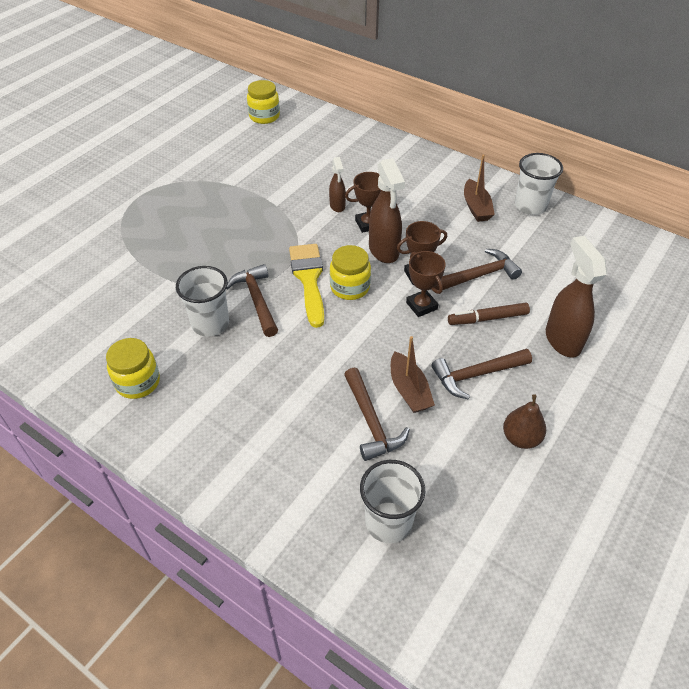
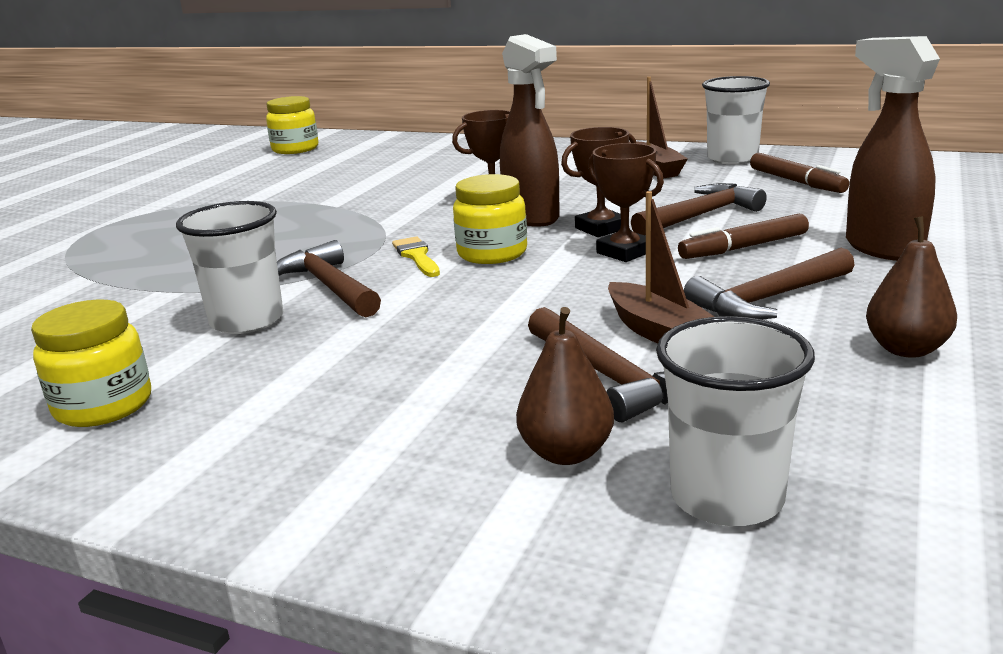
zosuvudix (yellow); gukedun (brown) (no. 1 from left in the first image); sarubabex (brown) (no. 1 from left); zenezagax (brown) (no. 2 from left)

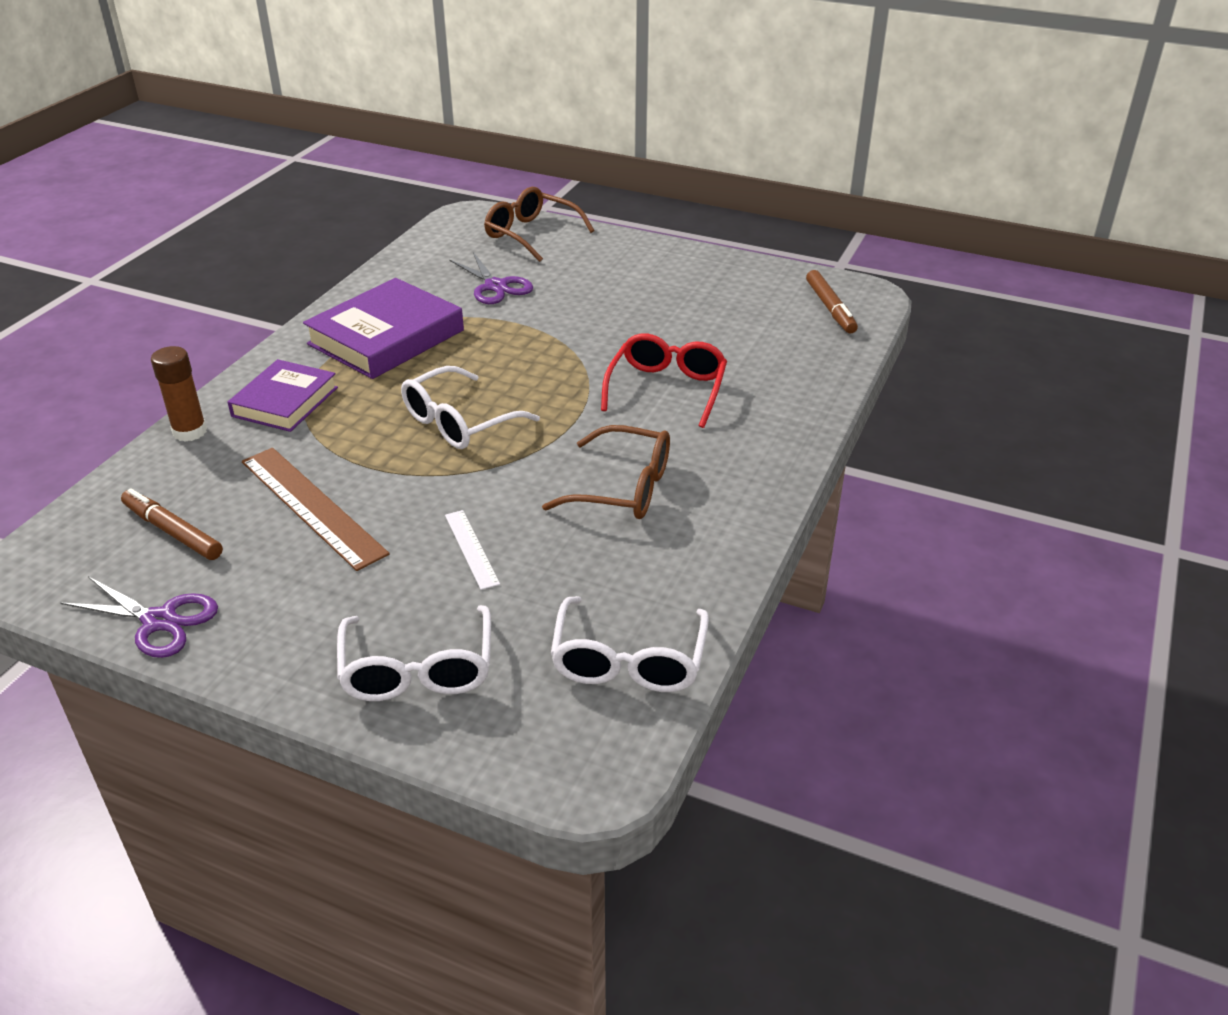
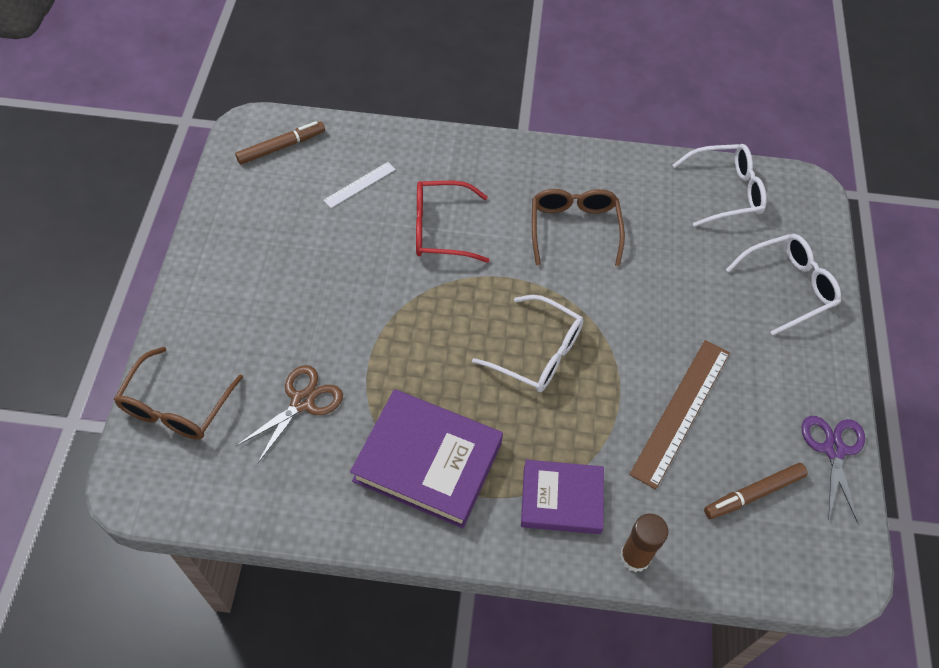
zenezagax (brown) (no. 2 from left); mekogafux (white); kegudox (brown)

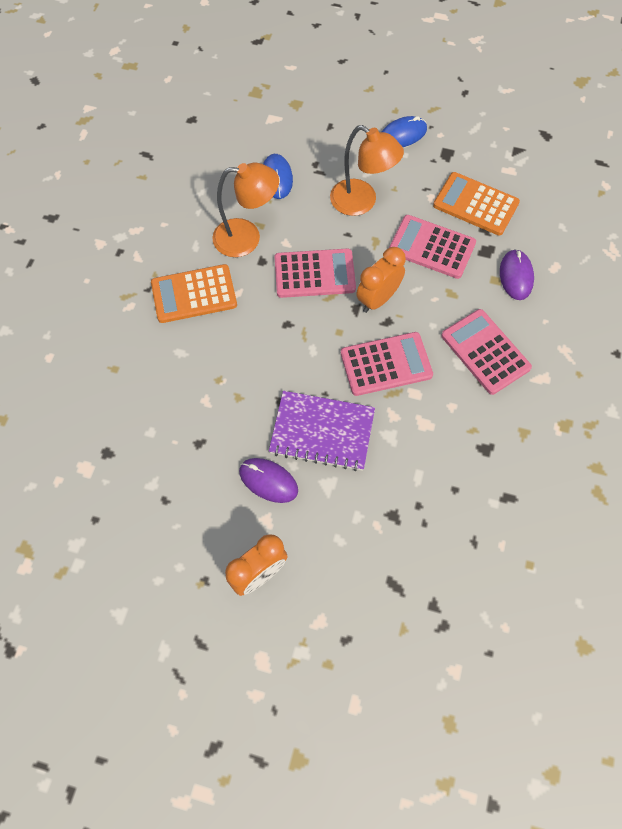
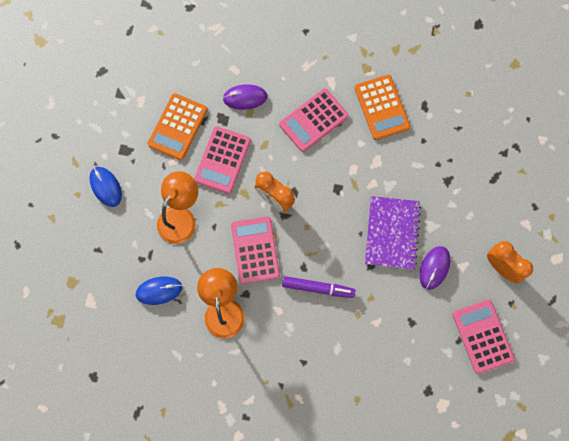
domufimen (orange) (no. 2 from left); domufimen (pink) (no. 4 from left); zenezagax (purple)

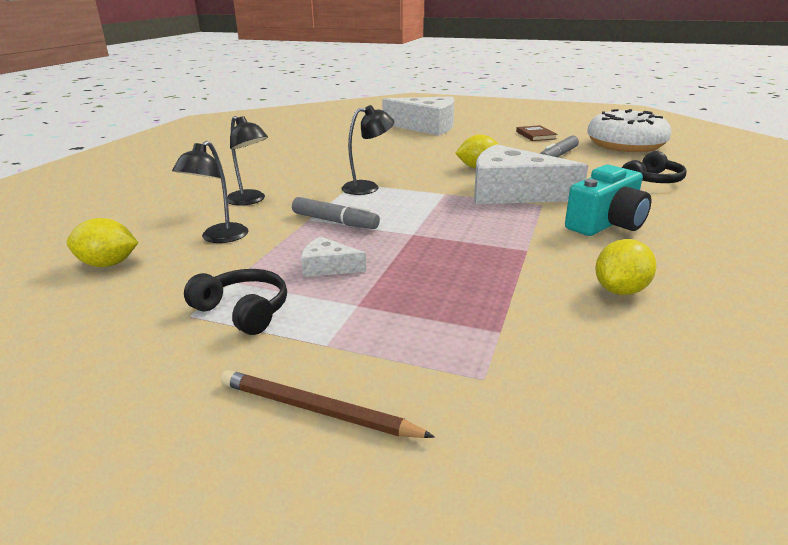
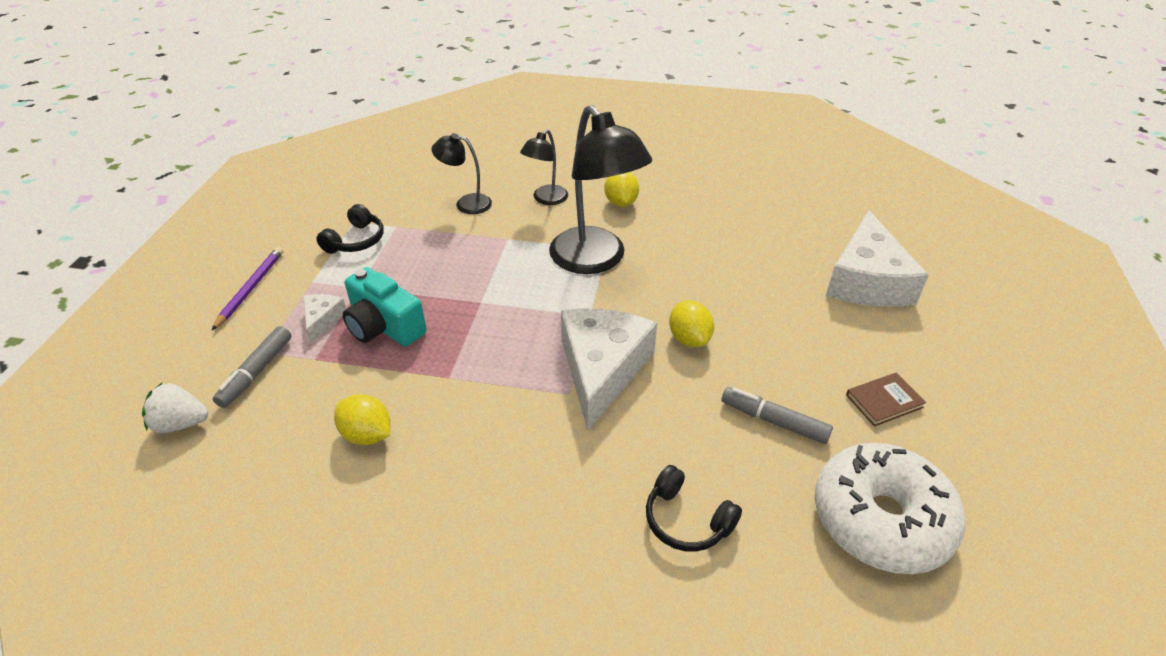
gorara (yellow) (no. 2 from left); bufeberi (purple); zenezagax (grey) (no. 1 from left); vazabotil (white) (no. 1 from left); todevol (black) (no. 3 from left); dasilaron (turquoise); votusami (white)

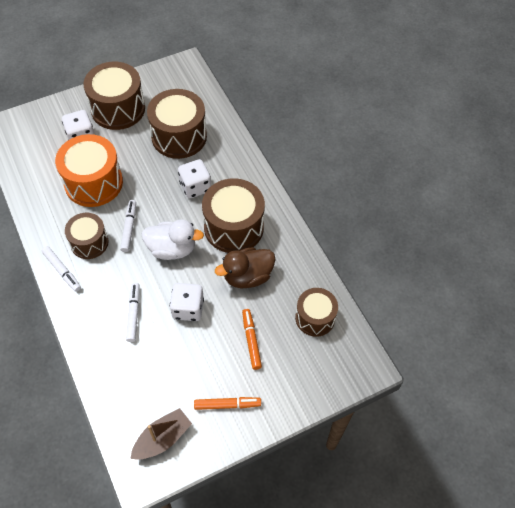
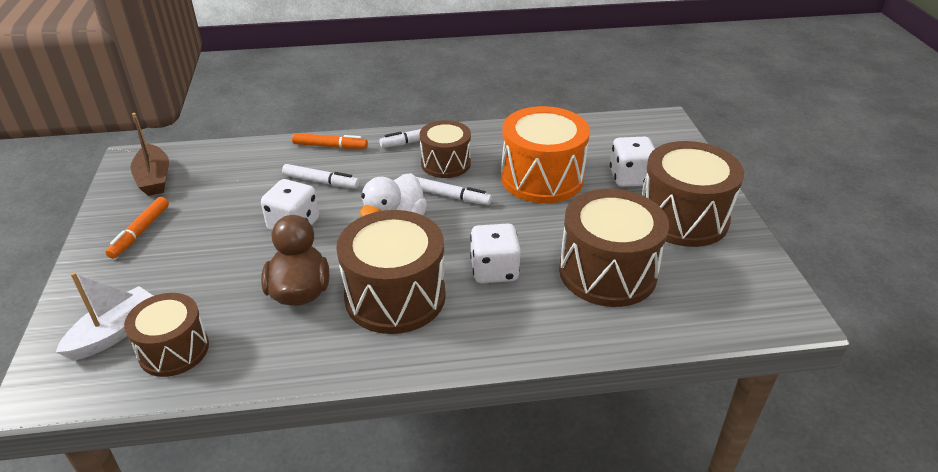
zenezagax (orange) (no. 2 from left); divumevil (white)

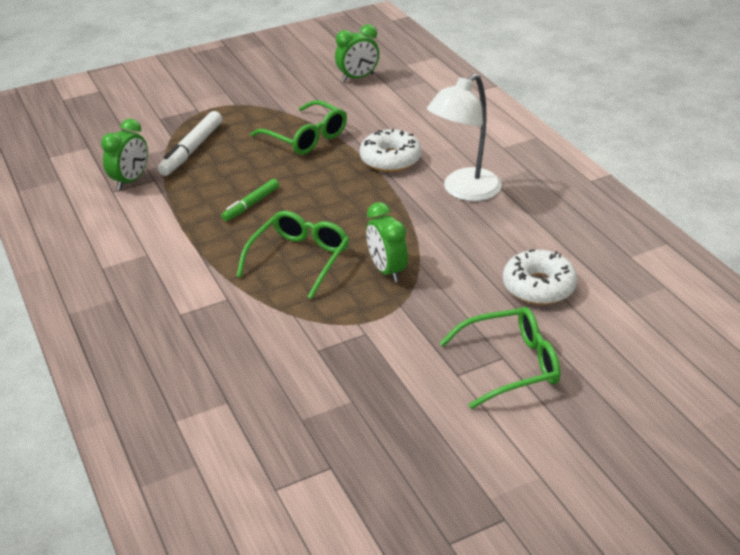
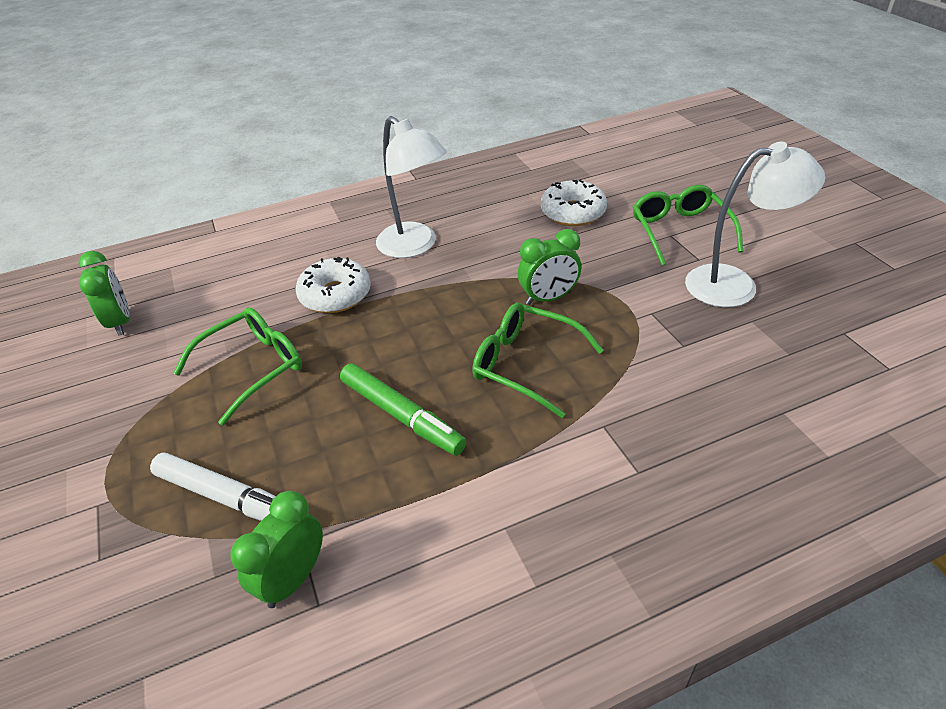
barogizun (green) (no. 2 from left); zenezagax (green); todevol (white) (no. 2 from left)

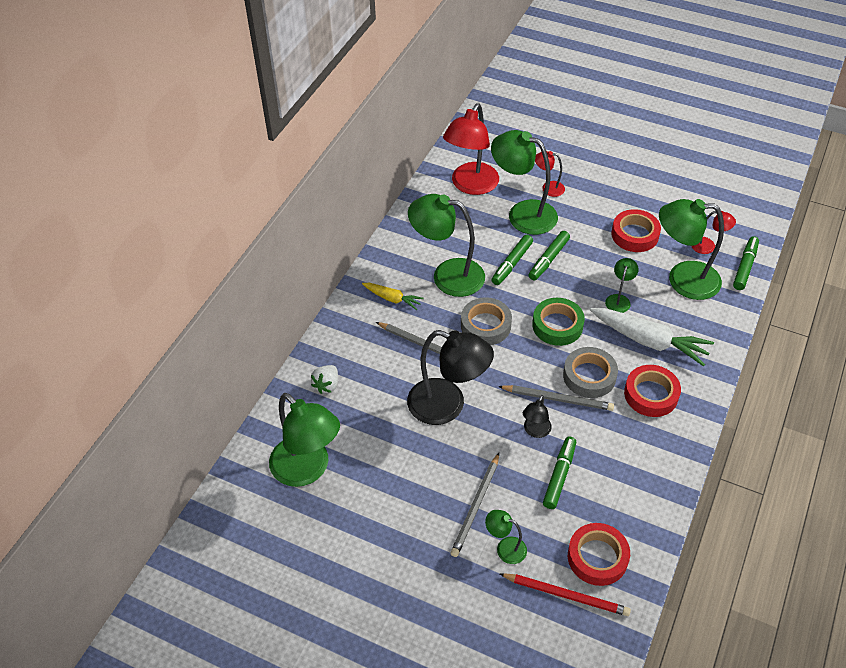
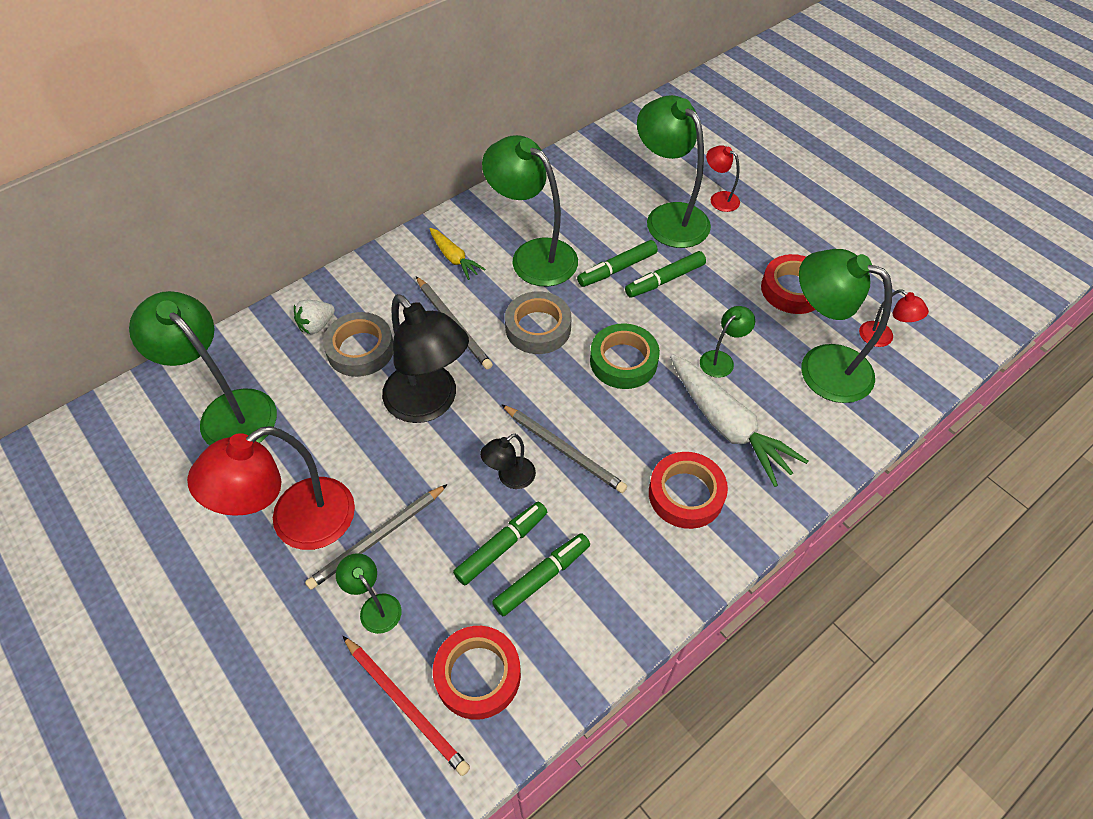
todevol (green) (no. 1 from left); todevol (red) (no. 1 from left); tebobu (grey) (no. 1 from left); zenezagax (green) (no. 2 from left)

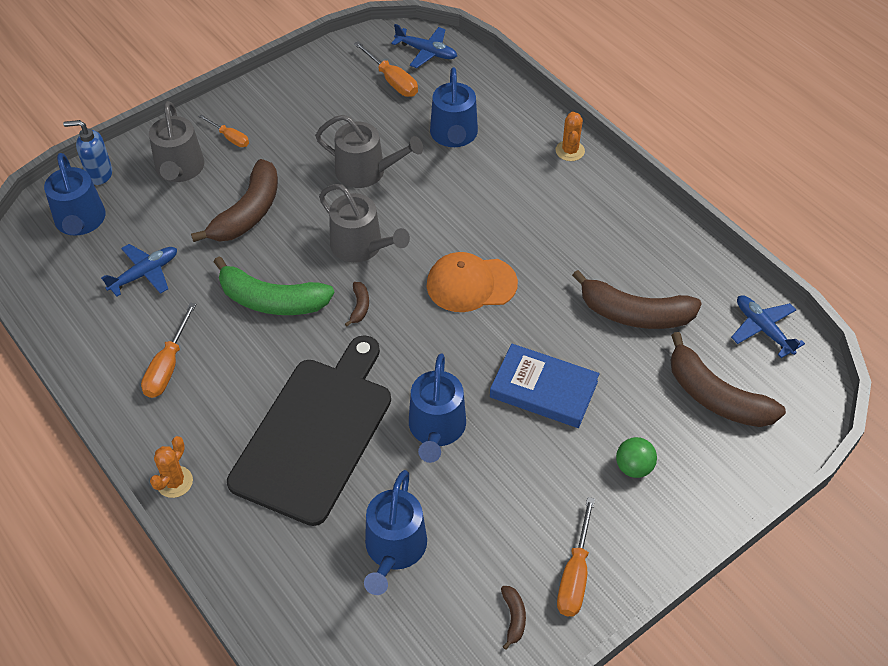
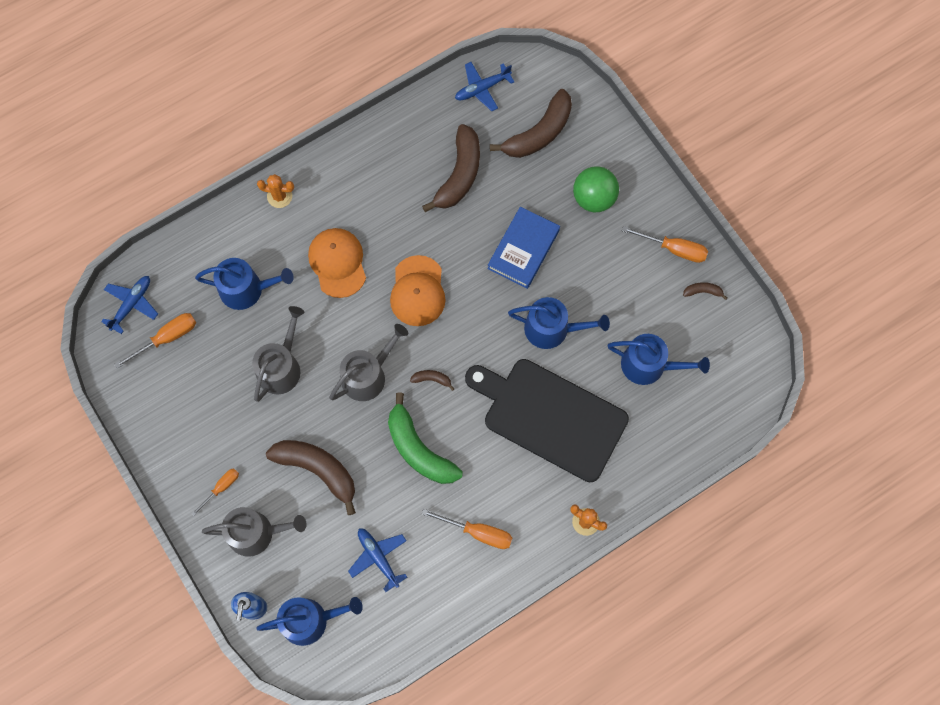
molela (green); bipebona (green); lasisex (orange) (no. 1 from left)

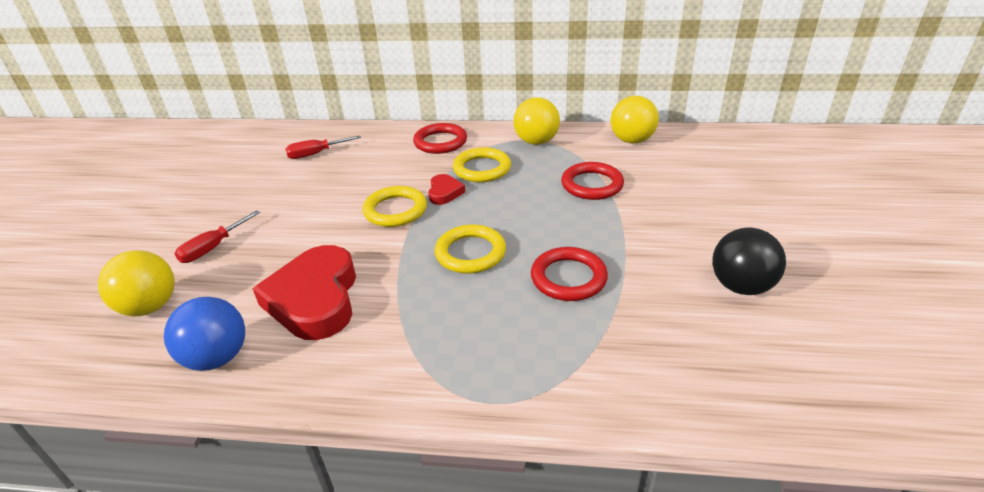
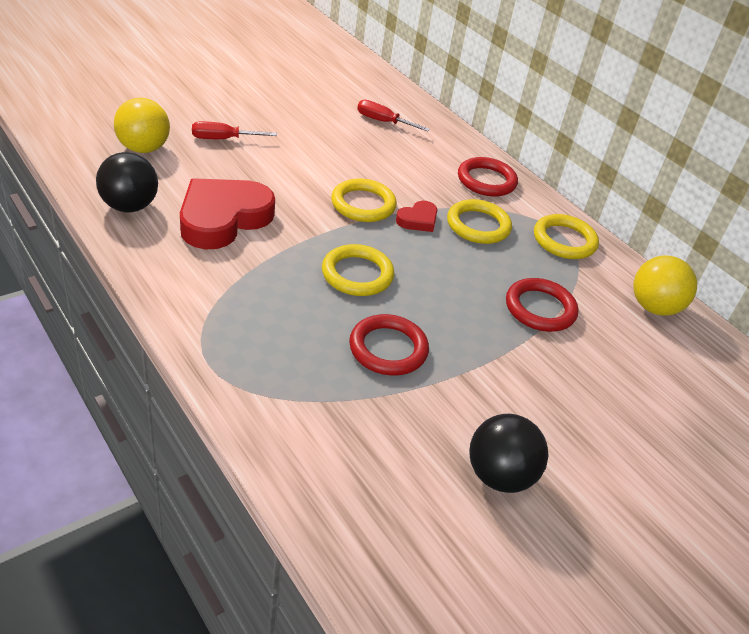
bipebona (black) (no. 1 from left); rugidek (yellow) (no. 4 from left)

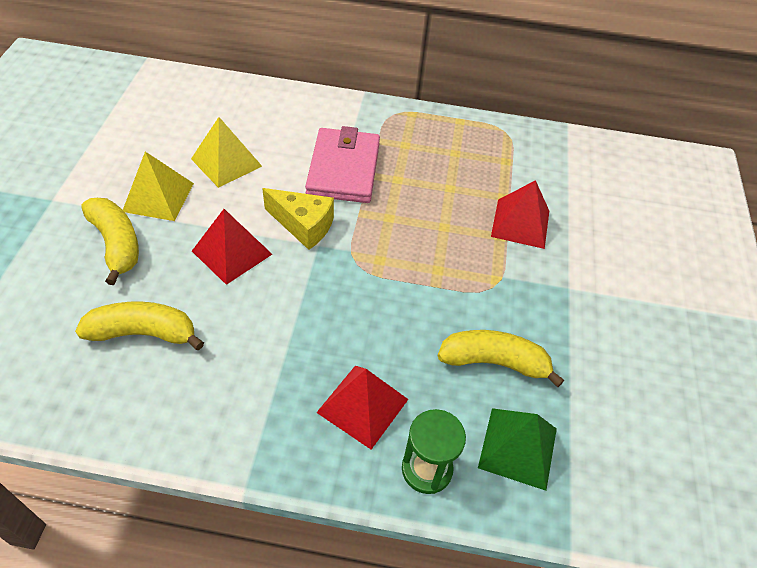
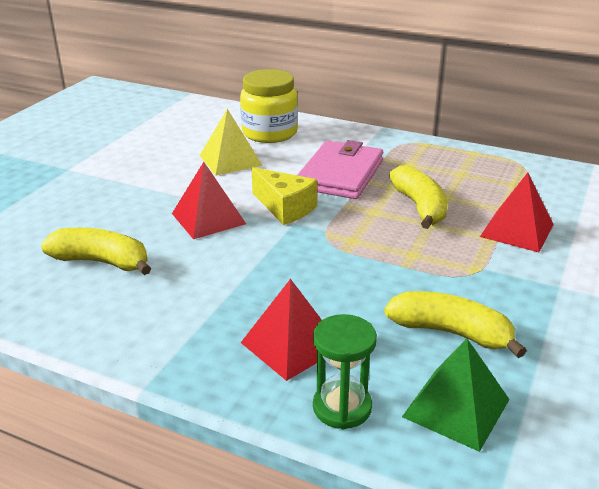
molela (yellow) (no. 2 from left); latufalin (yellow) (no. 1 from left in the first image); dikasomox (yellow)

